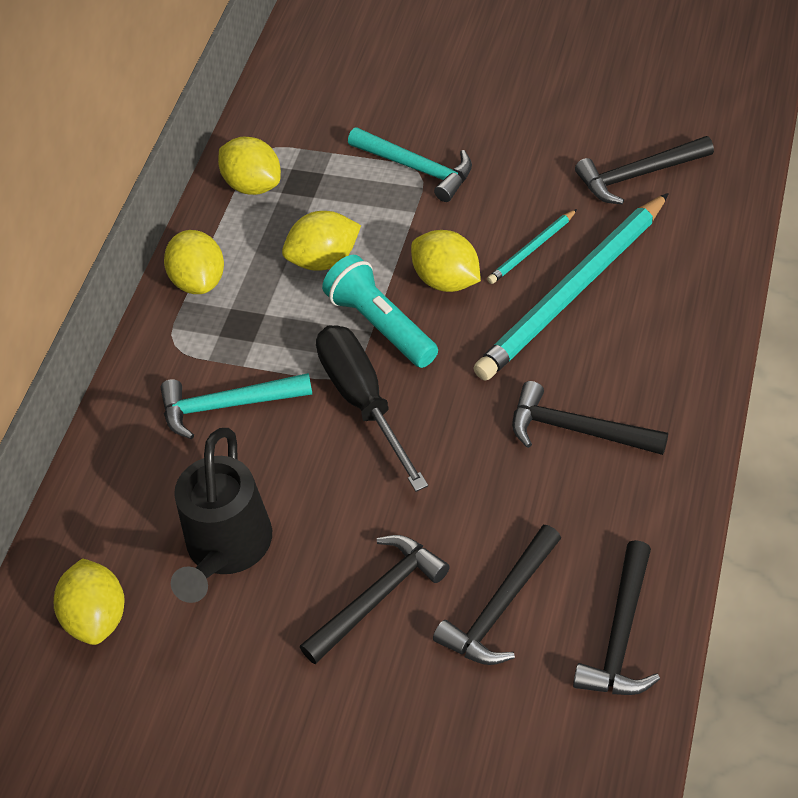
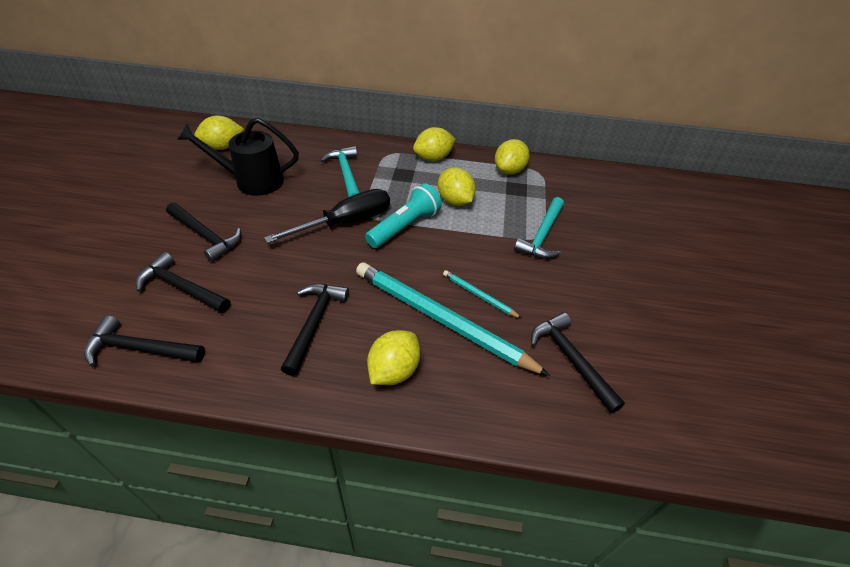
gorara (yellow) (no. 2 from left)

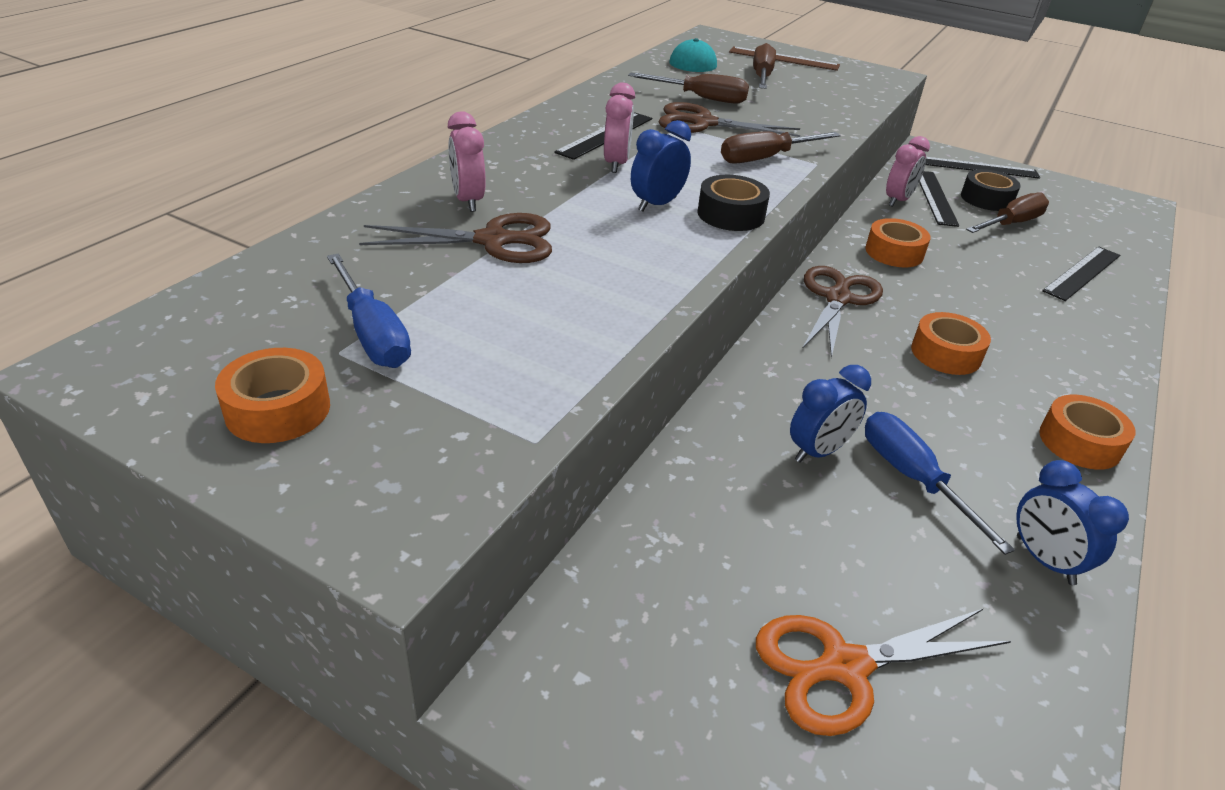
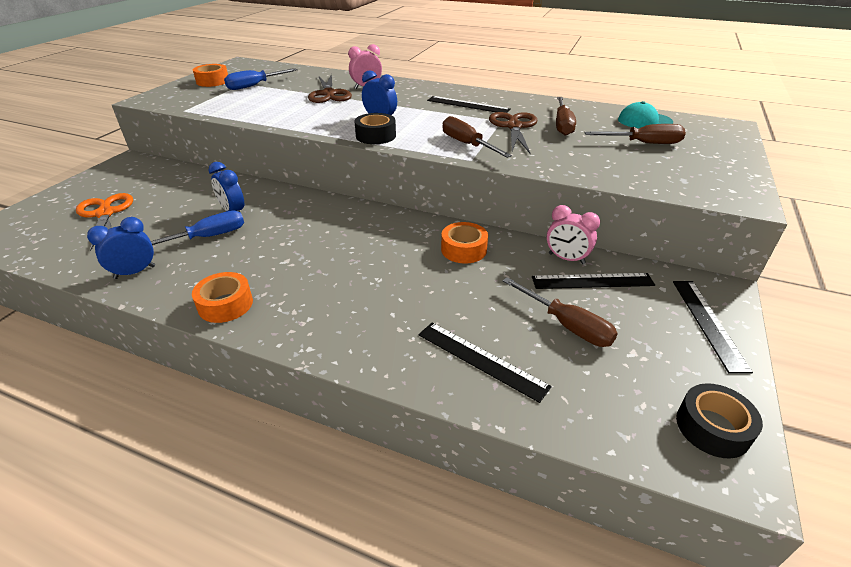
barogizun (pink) (no. 2 from left in the first image); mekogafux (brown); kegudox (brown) (no. 3 from left in the first image); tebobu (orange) (no. 3 from left in the first image); tebobu (black) (no. 2 from left)

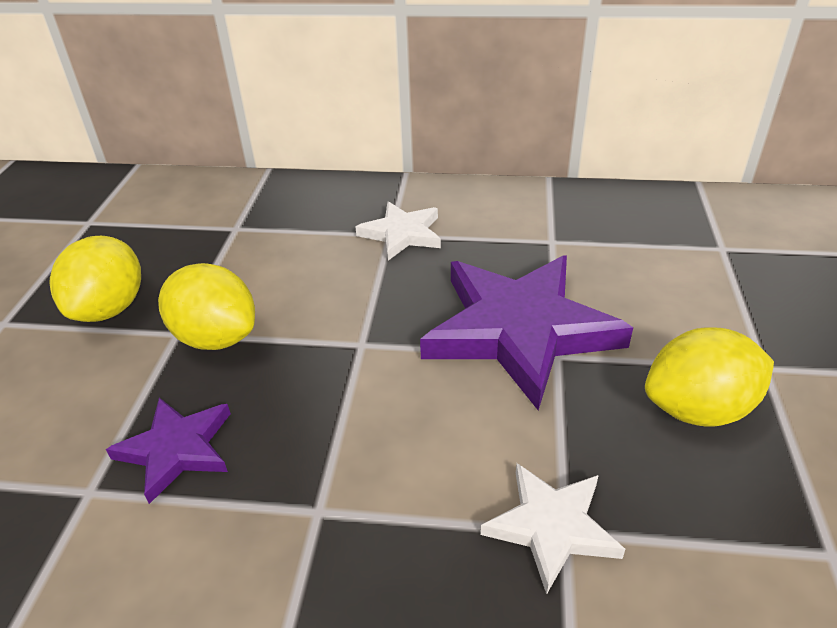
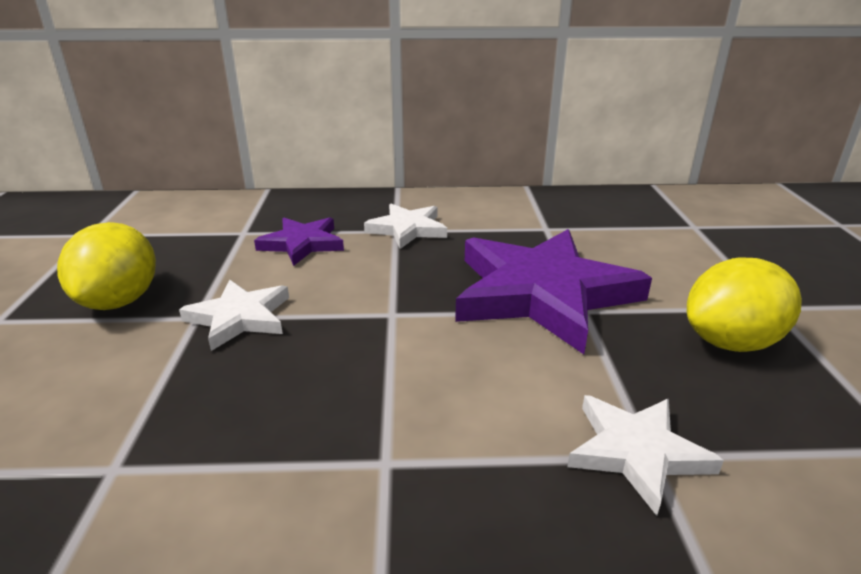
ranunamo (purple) (no. 1 from left); ranunamo (white) (no. 1 from left)

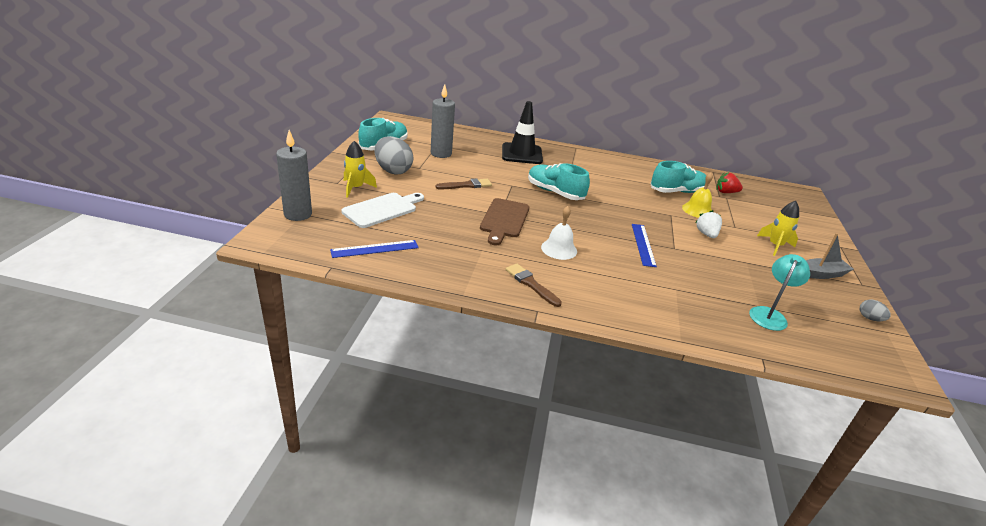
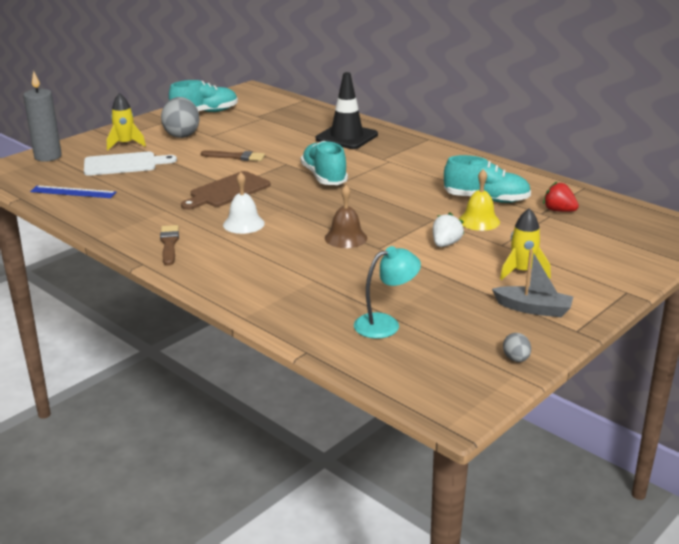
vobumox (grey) (no. 2 from left in the first image); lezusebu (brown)

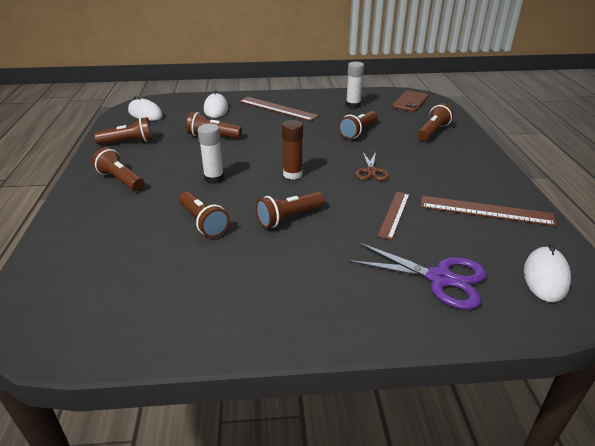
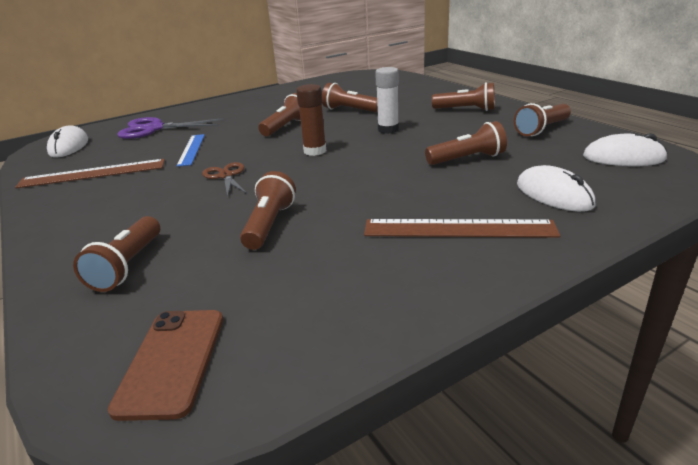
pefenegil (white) (no. 2 from left in the first image); mekogafux (blue)

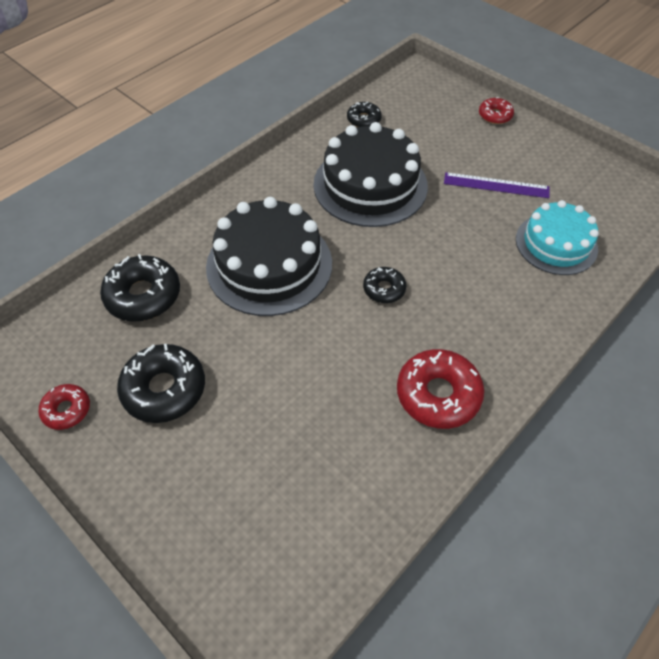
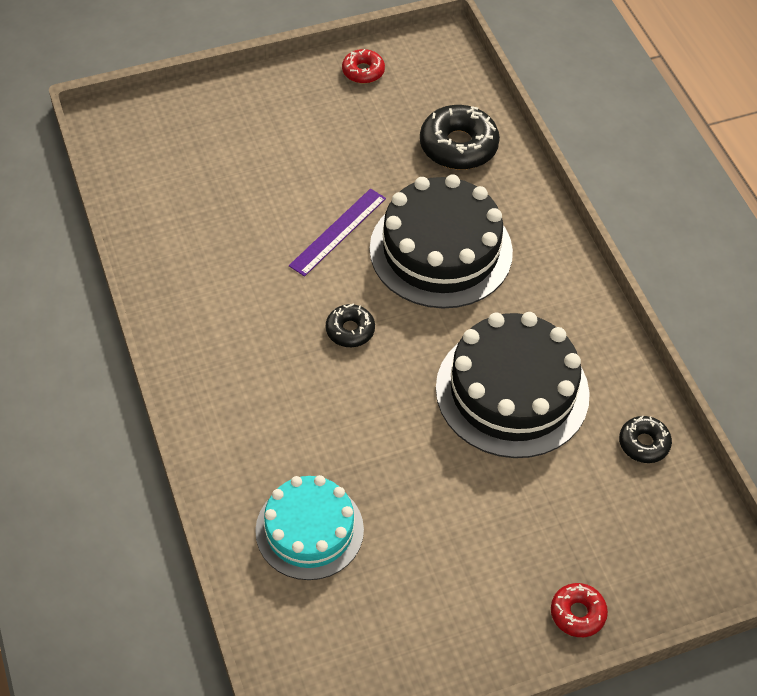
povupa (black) (no. 2 from left in the first image); povupa (red) (no. 2 from left in the first image); mekogafux (purple)

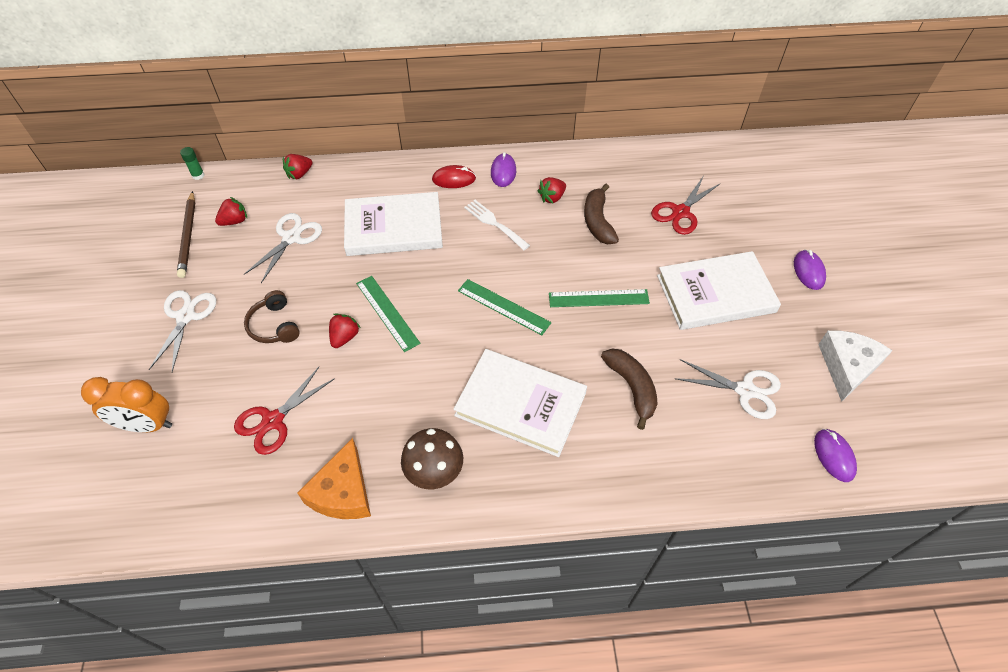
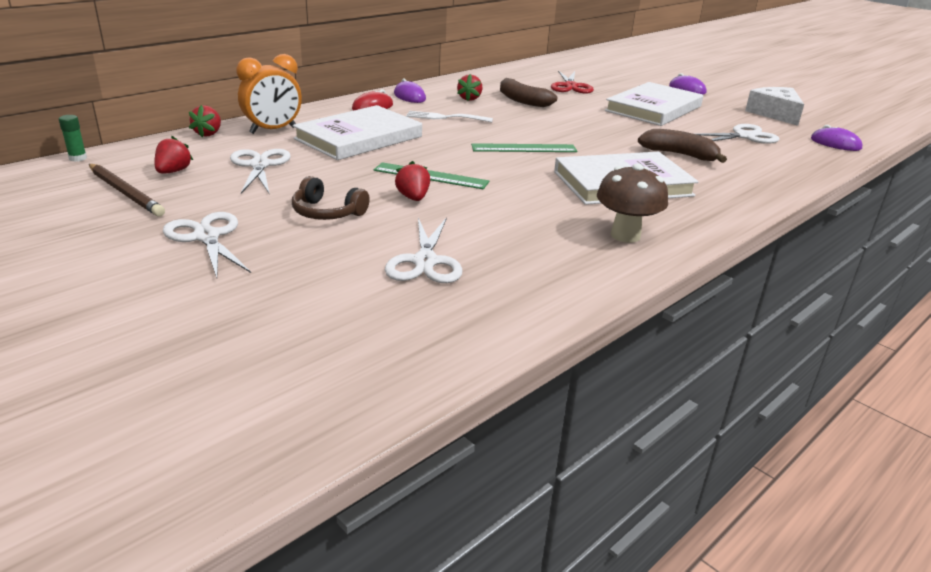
barogizun (orange); kegudox (white) (no. 3 from left); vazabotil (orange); mekogafux (green) (no. 3 from left in the first image)

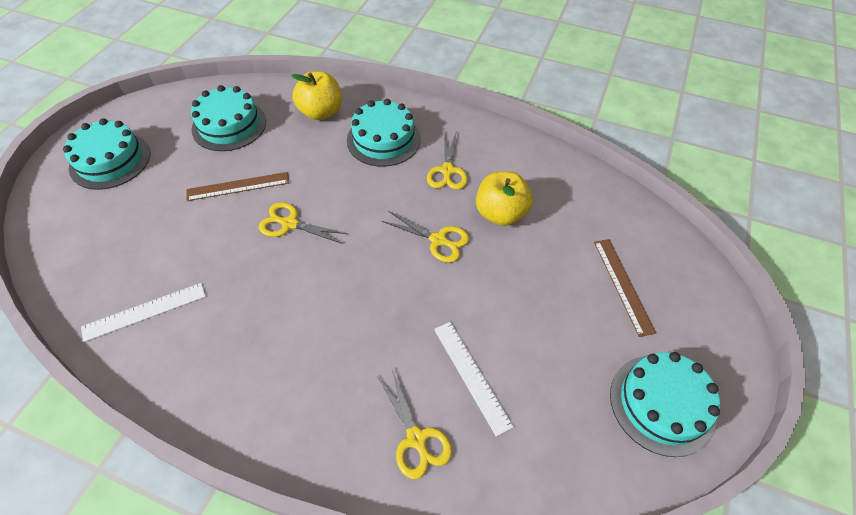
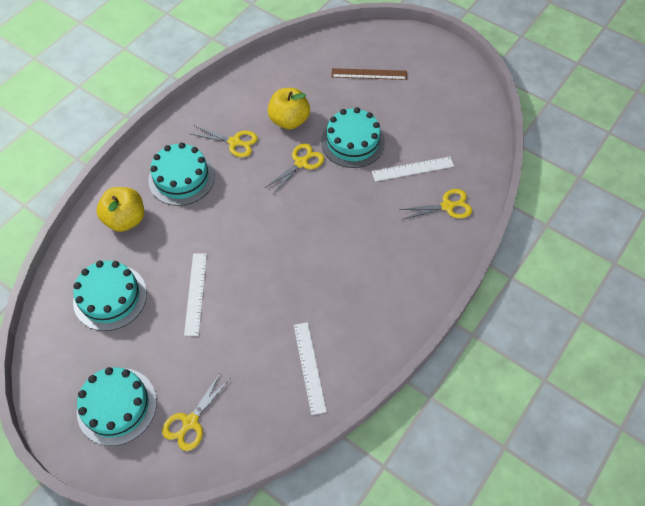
mekogafux (white) (no. 1 from left); kegudox (yellow) (no. 1 from left); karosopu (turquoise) (no. 4 from left)

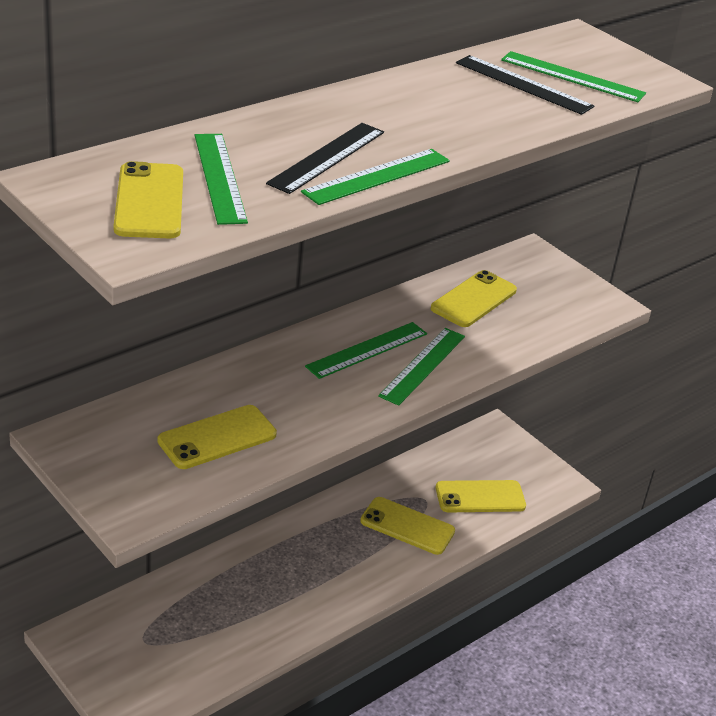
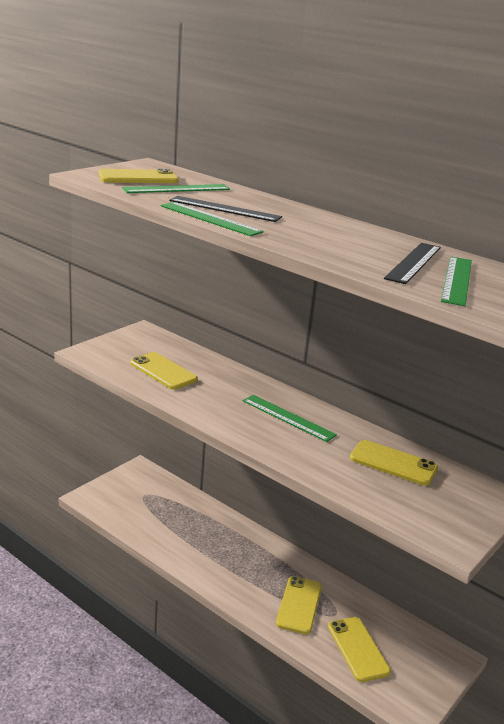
mekogafux (green) (no. 4 from left in the first image)

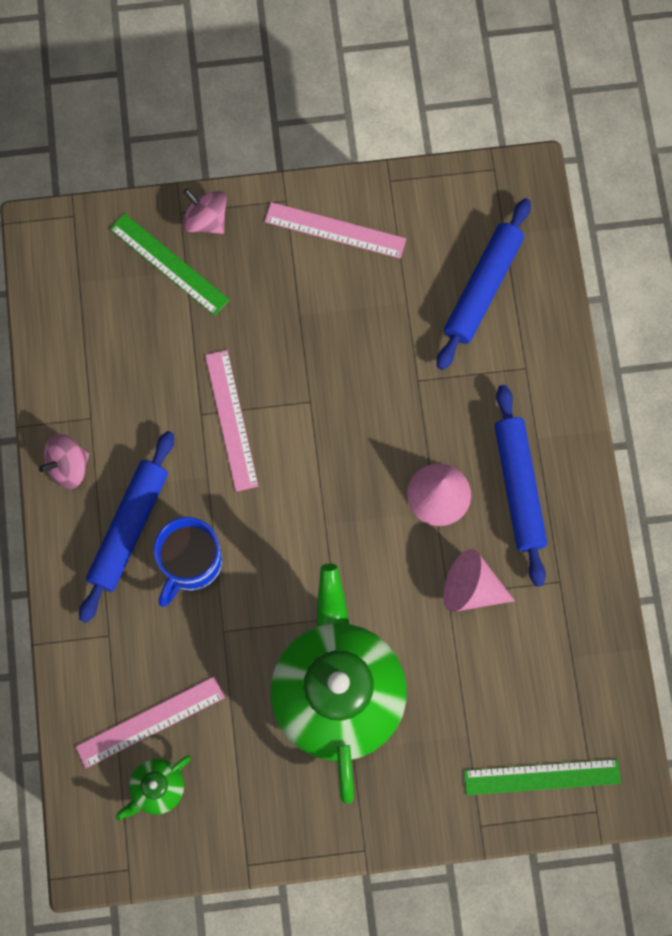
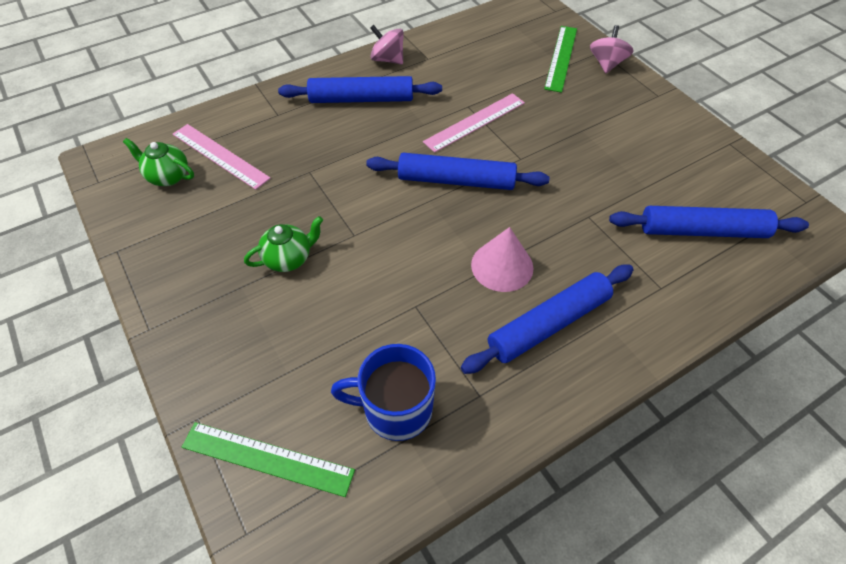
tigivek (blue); mekogafux (pink) (no. 3 from left in the first image); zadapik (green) (no. 2 from left); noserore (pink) (no. 2 from left in the first image); mekogafux (green) (no. 1 from left); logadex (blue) (no. 2 from left)

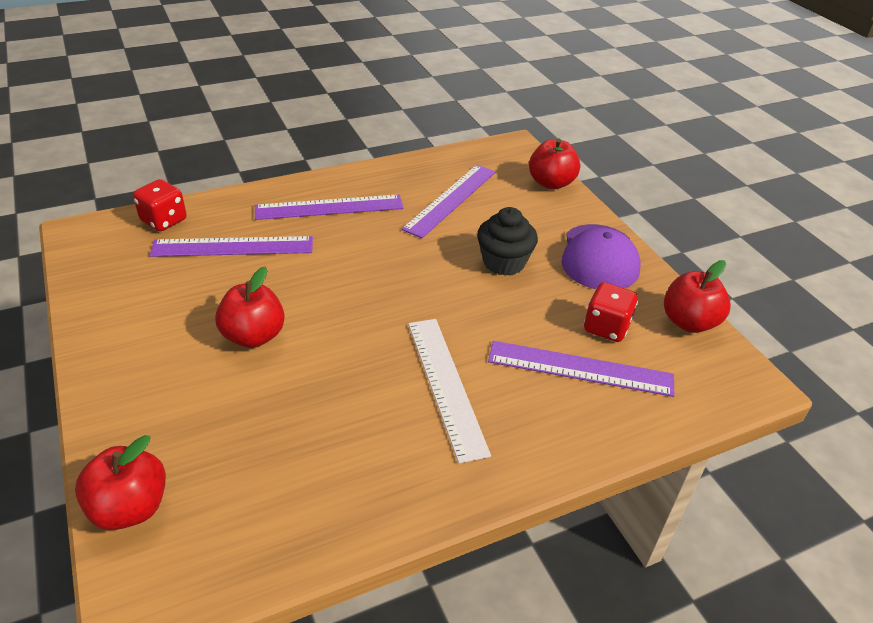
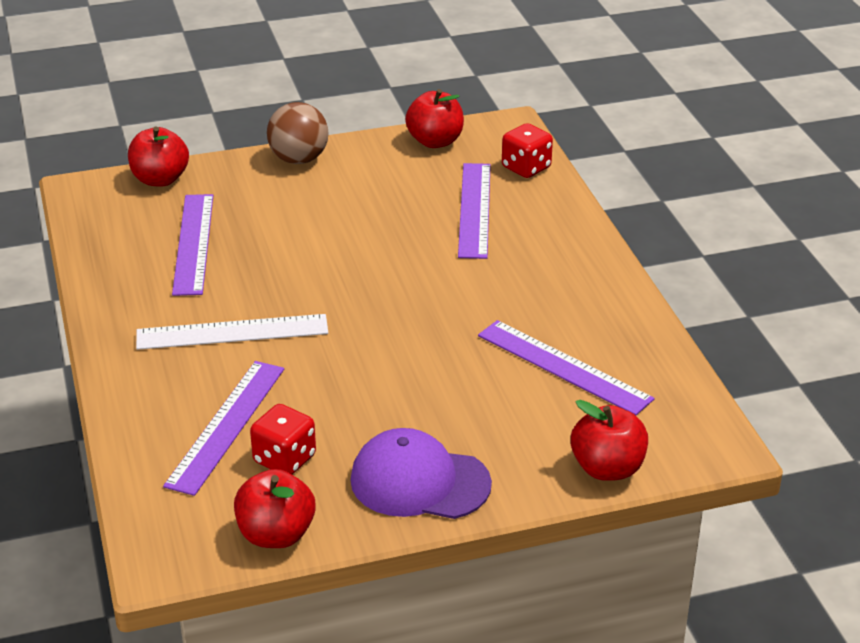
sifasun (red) (no. 3 from left); mekogafux (purple) (no. 1 from left); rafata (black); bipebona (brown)

